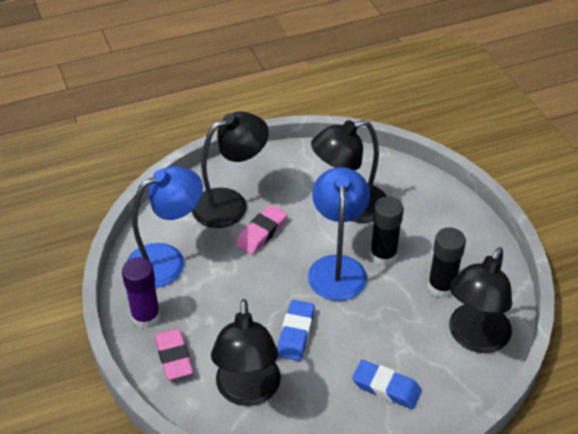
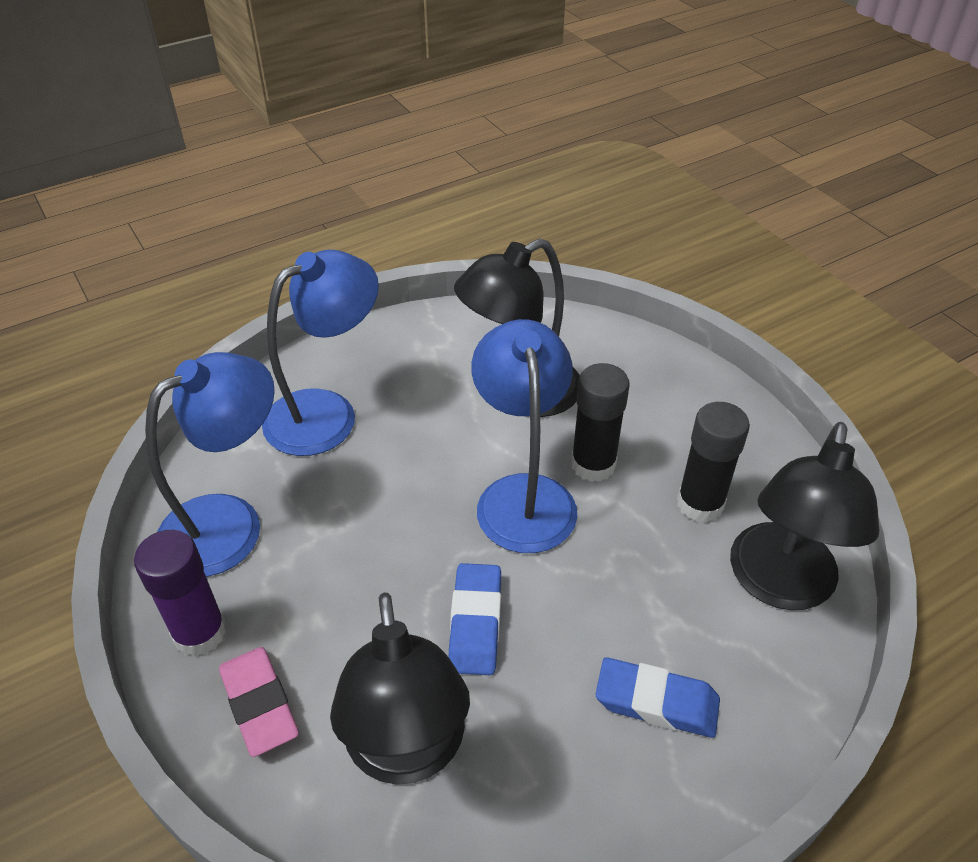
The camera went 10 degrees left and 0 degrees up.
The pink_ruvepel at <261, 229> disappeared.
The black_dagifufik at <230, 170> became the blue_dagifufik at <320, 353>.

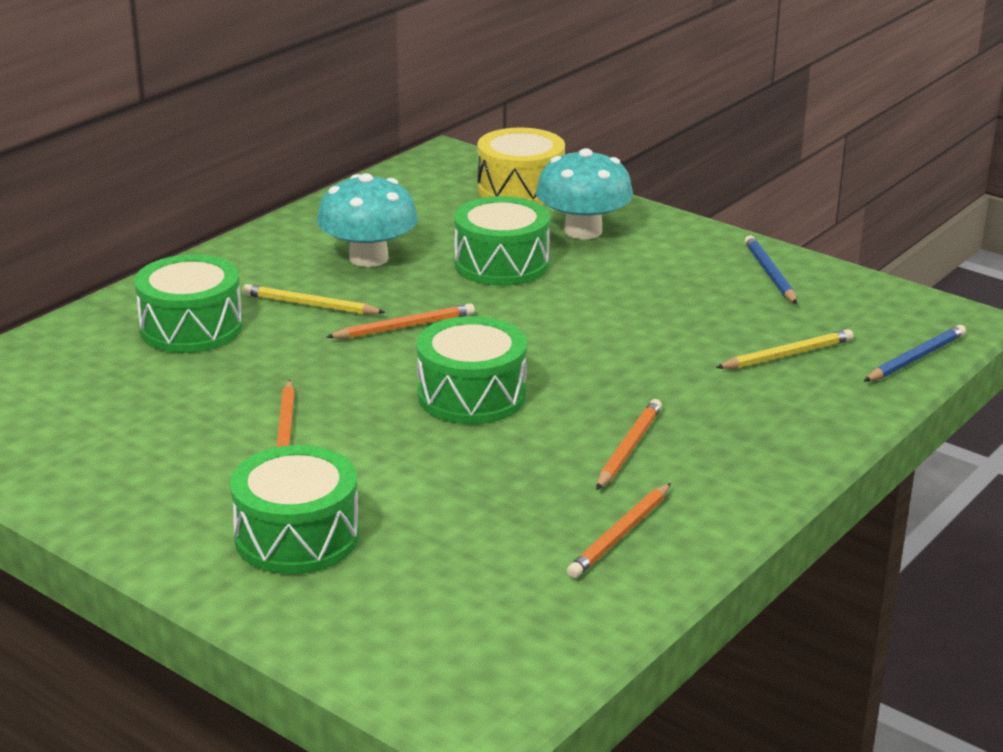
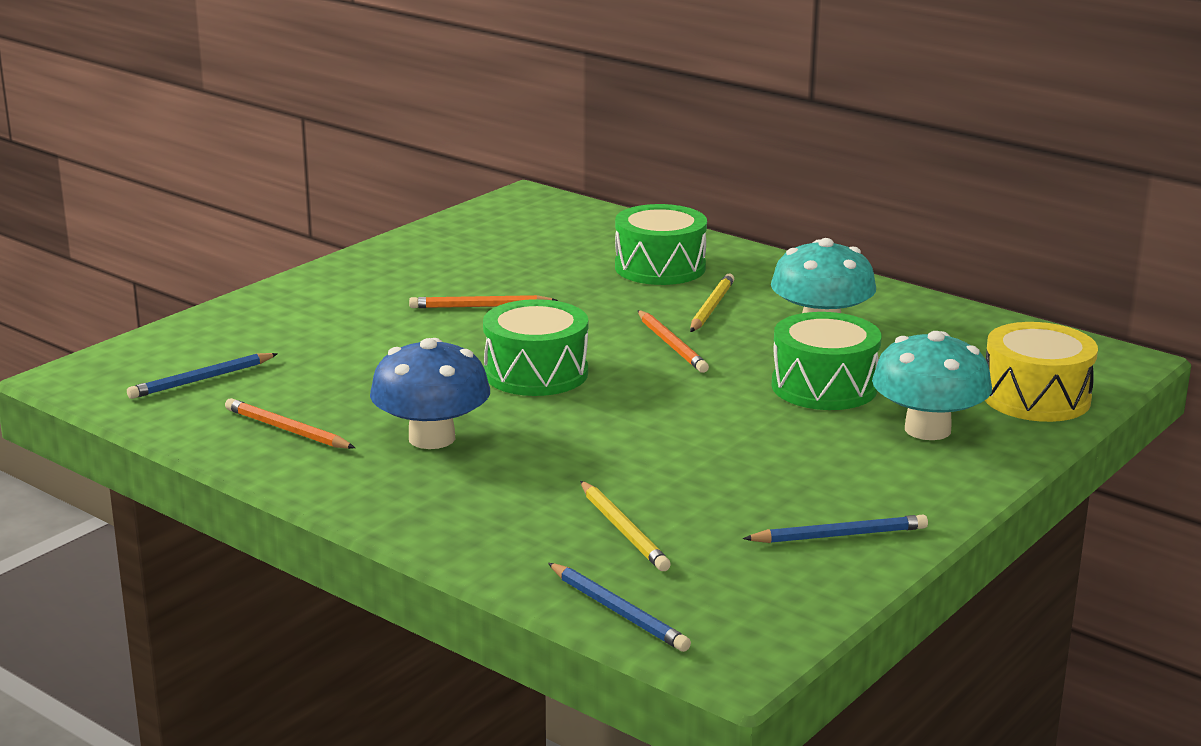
The camera went 90 degrees right and 5 degrees down.
The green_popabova at <294, 509> disappeared.
The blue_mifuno at <202, 376> appeared.
The orange_mifuno at <629, 444> was replaced by the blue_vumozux at <430, 393>.

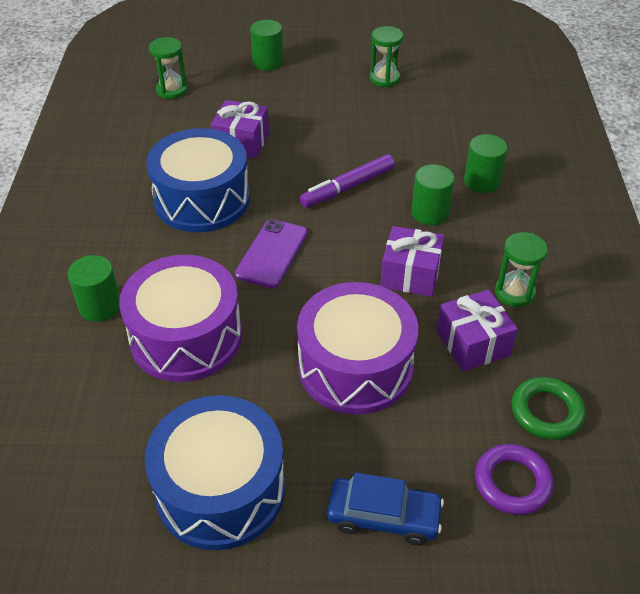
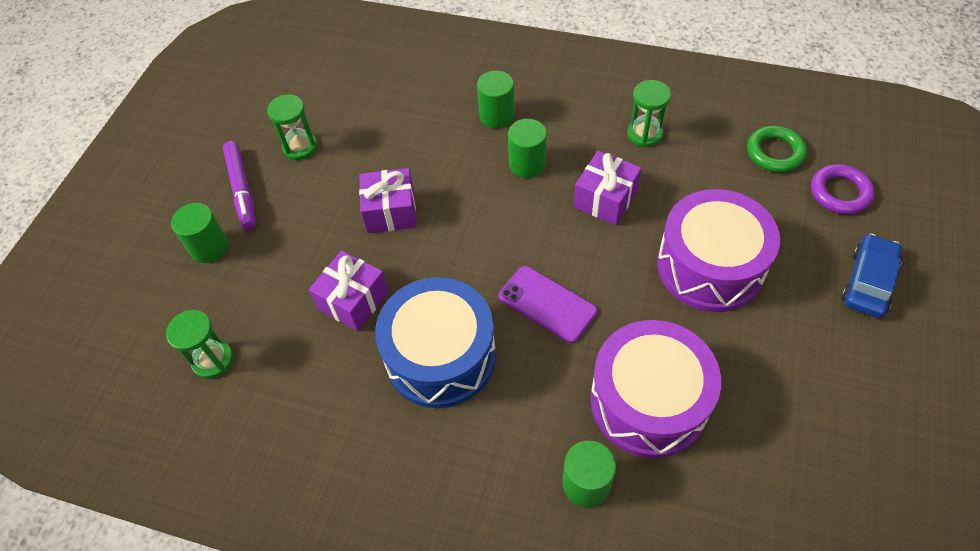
The camera went 70 degrees left and 10 degrees up.
The blue_popabova at <215, 472> disappeared.
The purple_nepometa moved from <347, 181> to <239, 185>.
The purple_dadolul moved from <477, 331> to <388, 200>.

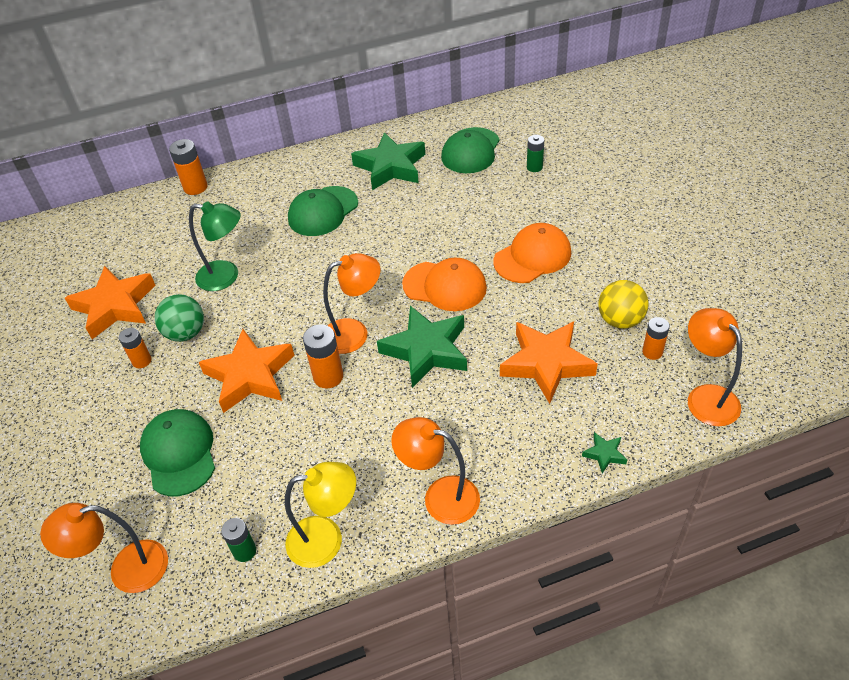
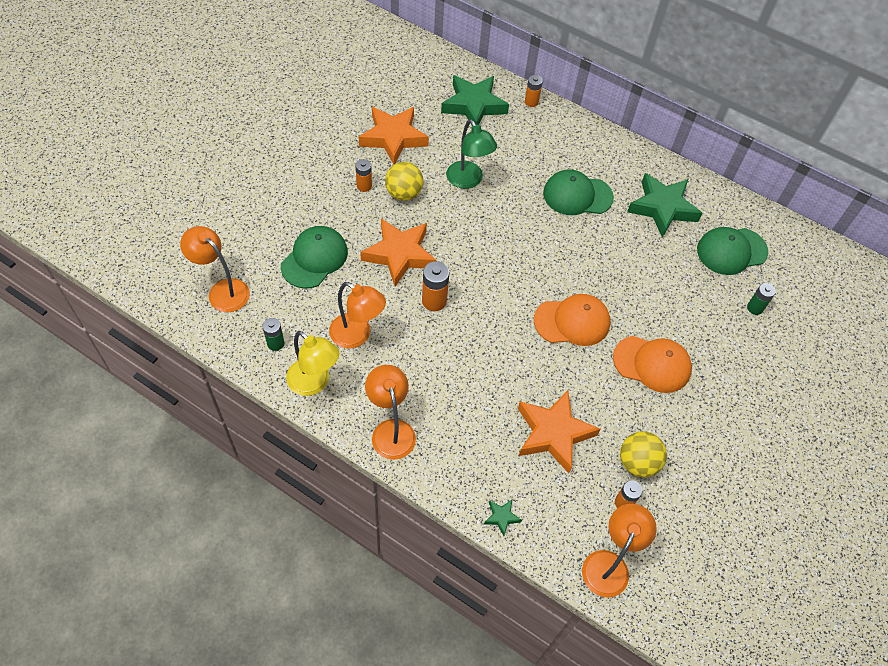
The camera went 45 degrees right and 10 degrees up.
The orange_dagifufik moved from <351, 303> to <357, 315>.
The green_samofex moved from <422, 347> to <475, 100>.
The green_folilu at <179, 318> became the yellow_folilu at <404, 181>.
The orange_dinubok at <444, 284> turned 75 degrees counterclockwise.
The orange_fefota at <188, 167> changed to 0.66 times the size.

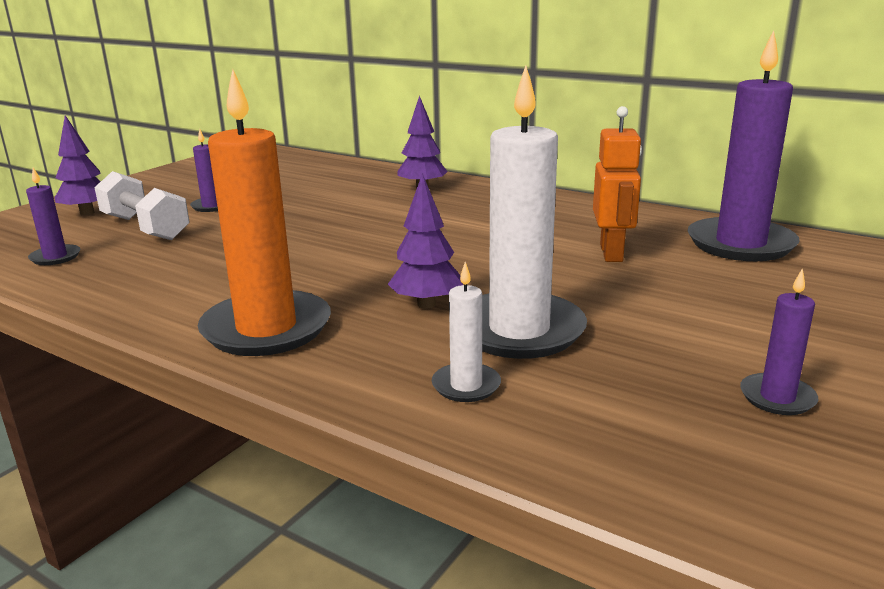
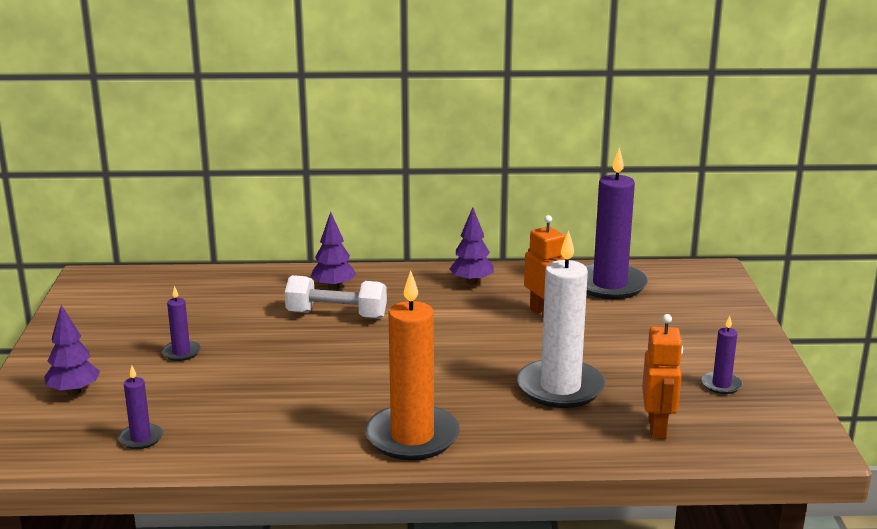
The camera went 35 degrees left and 0 degrees up.
The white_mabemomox at <466, 332> disappeared.
The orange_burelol at <662, 376> appeared.
The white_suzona moved from <142, 205> to <336, 297>.
The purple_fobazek moved from <425, 241> to <471, 246>.

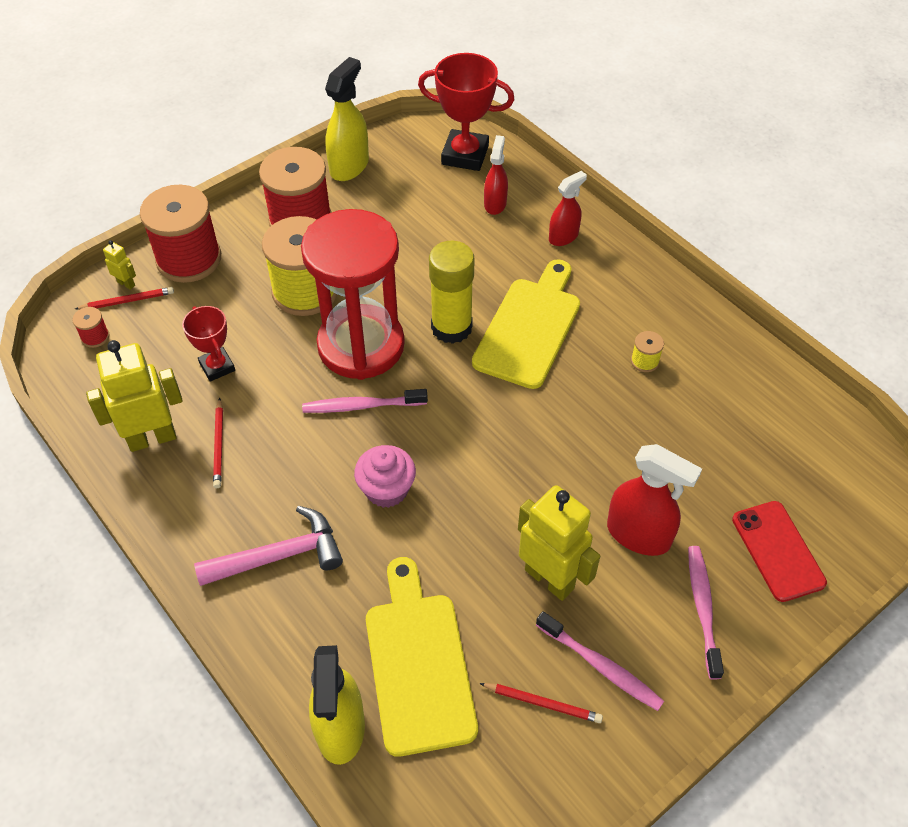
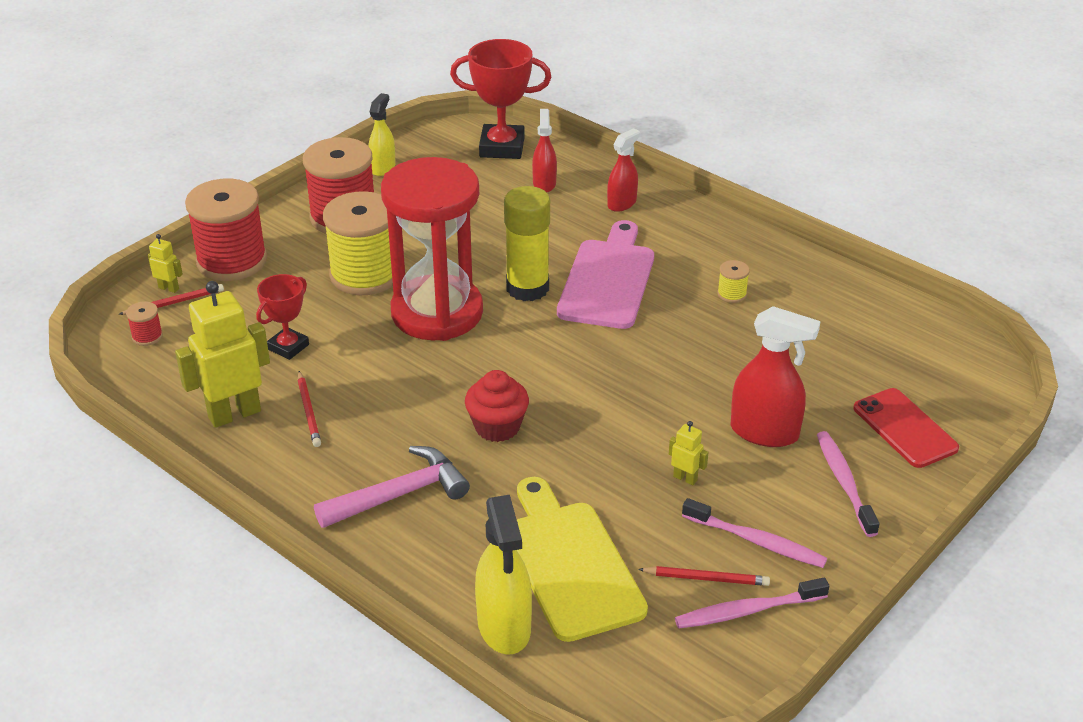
The camera went 10 degrees left and 15 degrees down.
The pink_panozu moved from <365, 401> to <752, 603>.
The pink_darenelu at <385, 476> became the red_darenelu at <497, 406>.
The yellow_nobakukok at <526, 324> became the pink_nobakukok at <605, 274>.
The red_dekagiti at <208, 344> turned 75 degrees clockwise.
The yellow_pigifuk at <347, 119> changed to 0.64 times the size.
The yellow_burelol at <559, 543> changed to 0.44 times the size.

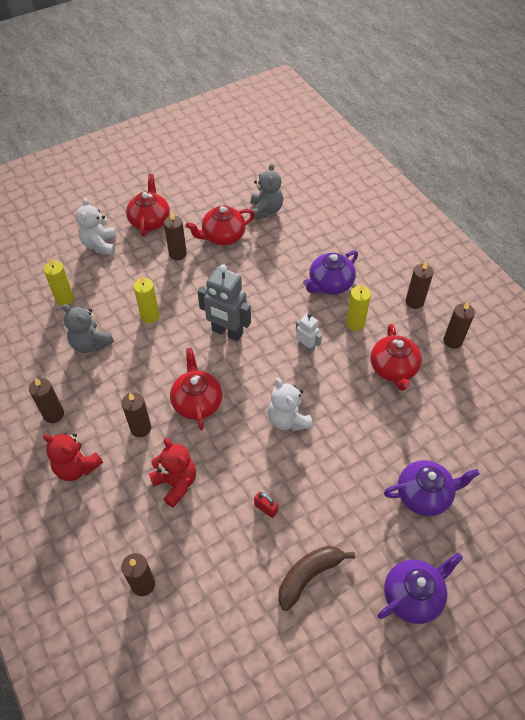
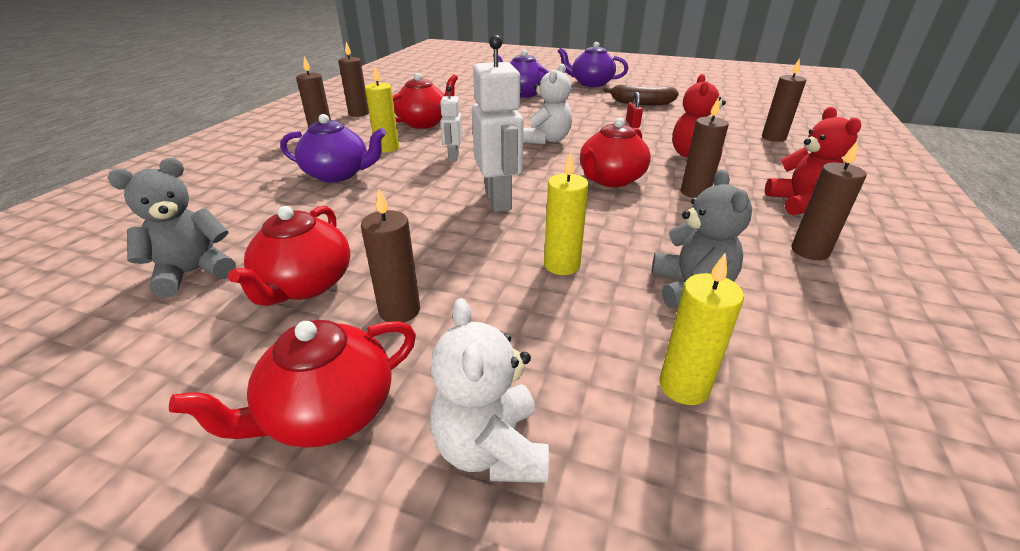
The camera went 130 degrees left and 20 degrees down.
The grey_burelol at <224, 302> became the white_burelol at <497, 123>.
The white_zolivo at <96, 226> turned 120 degrees clockwise.
The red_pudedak at <220, 225> turned 75 degrees clockwise.

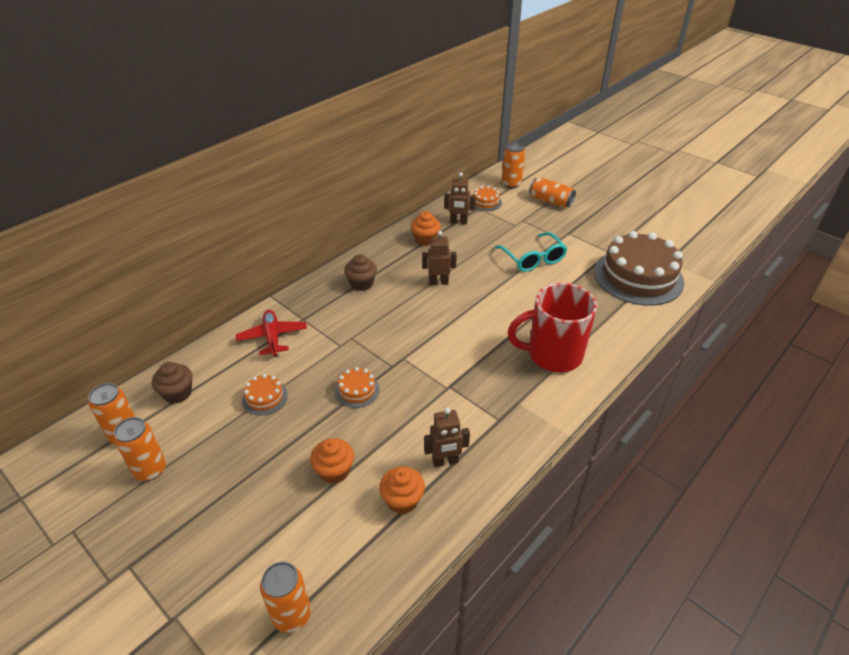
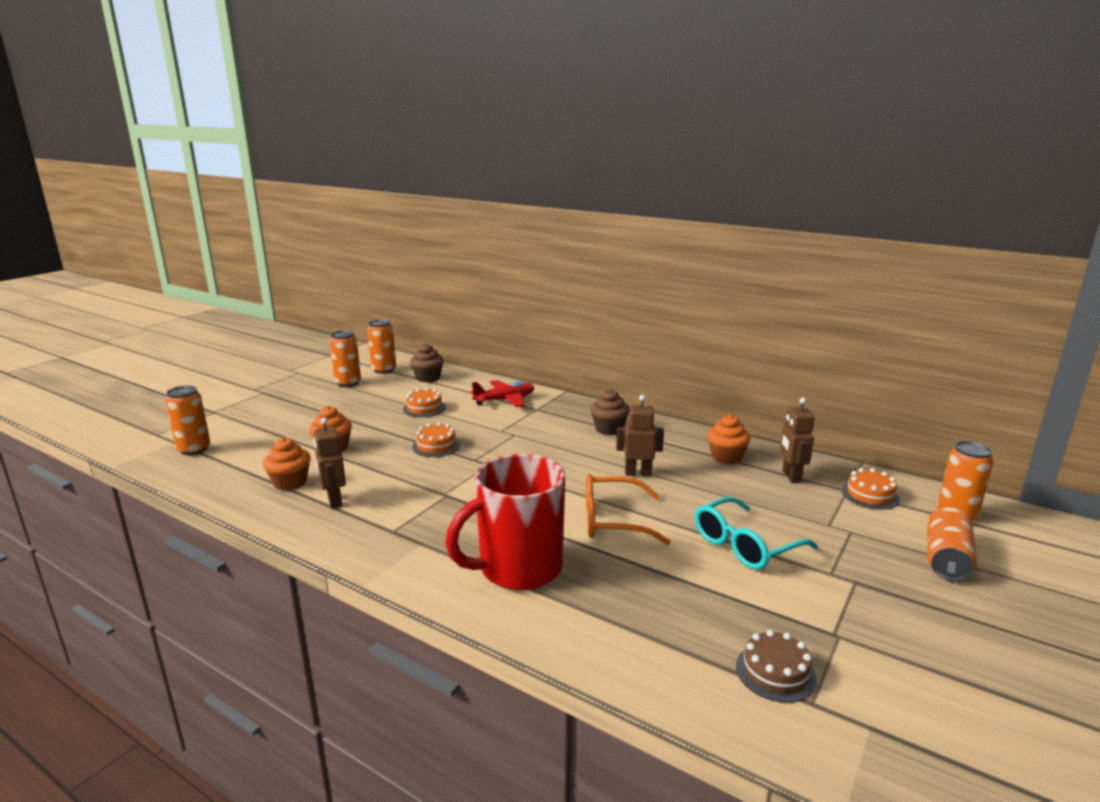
The camera went 80 degrees right and 20 degrees down.
The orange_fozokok at <628, 509> appeared.
The brown_burelol at <439, 258> turned 75 degrees counterclockwise.
The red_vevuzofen at <552, 327> turned 105 degrees counterclockwise.
The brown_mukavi at <639, 268> changed to 0.42 times the size.

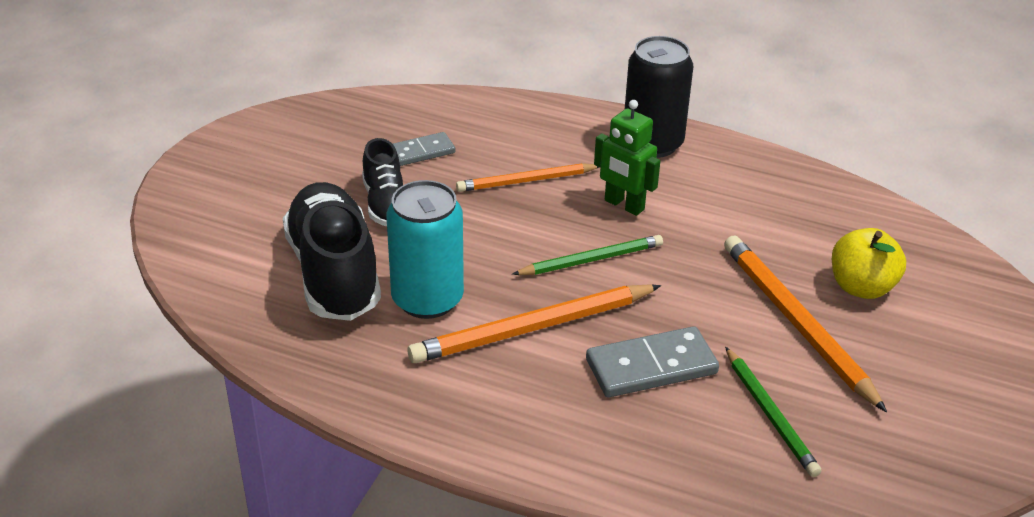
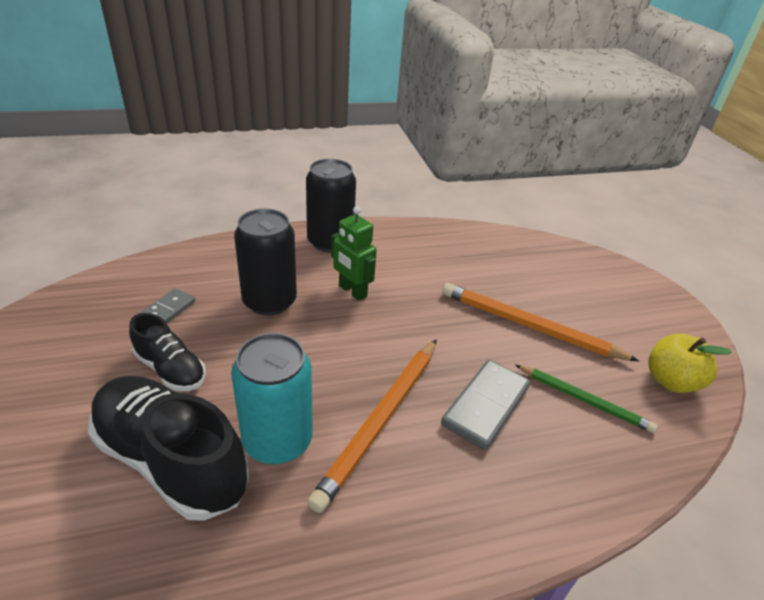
The camera went 40 degrees left and 0 degrees up.
The green_mifuno at <587, 255> disappeared.
The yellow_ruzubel moved from <869, 263> to <690, 363>.
The orange_mifuno at <527, 177> was replaced by the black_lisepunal at <265, 262>.
The green_burelol at <627, 158> turned 45 degrees clockwise.

